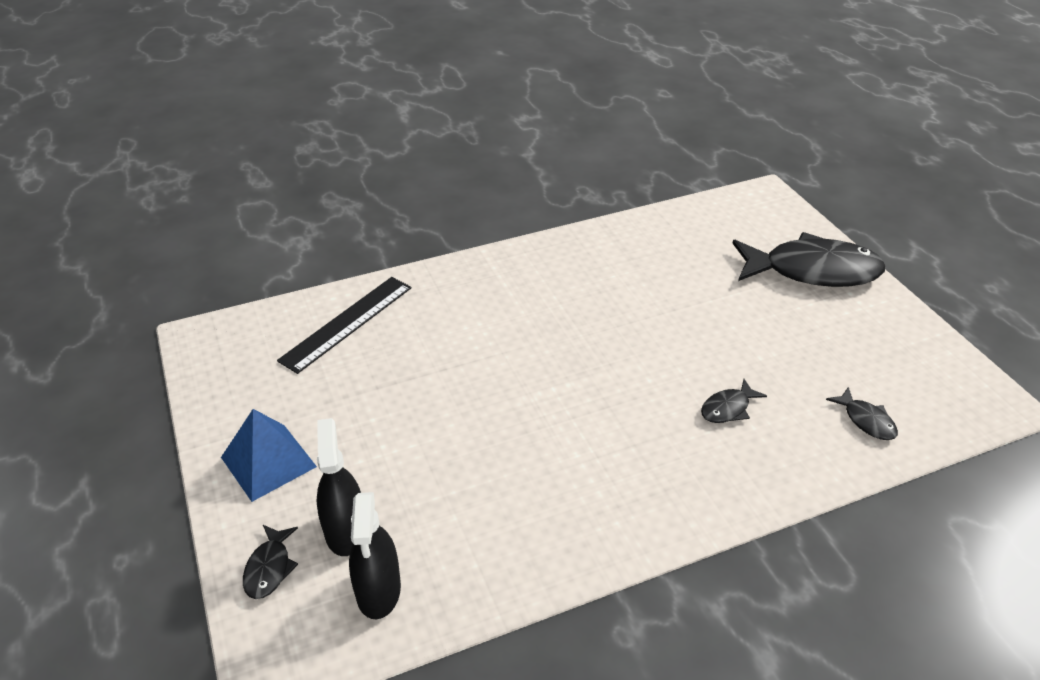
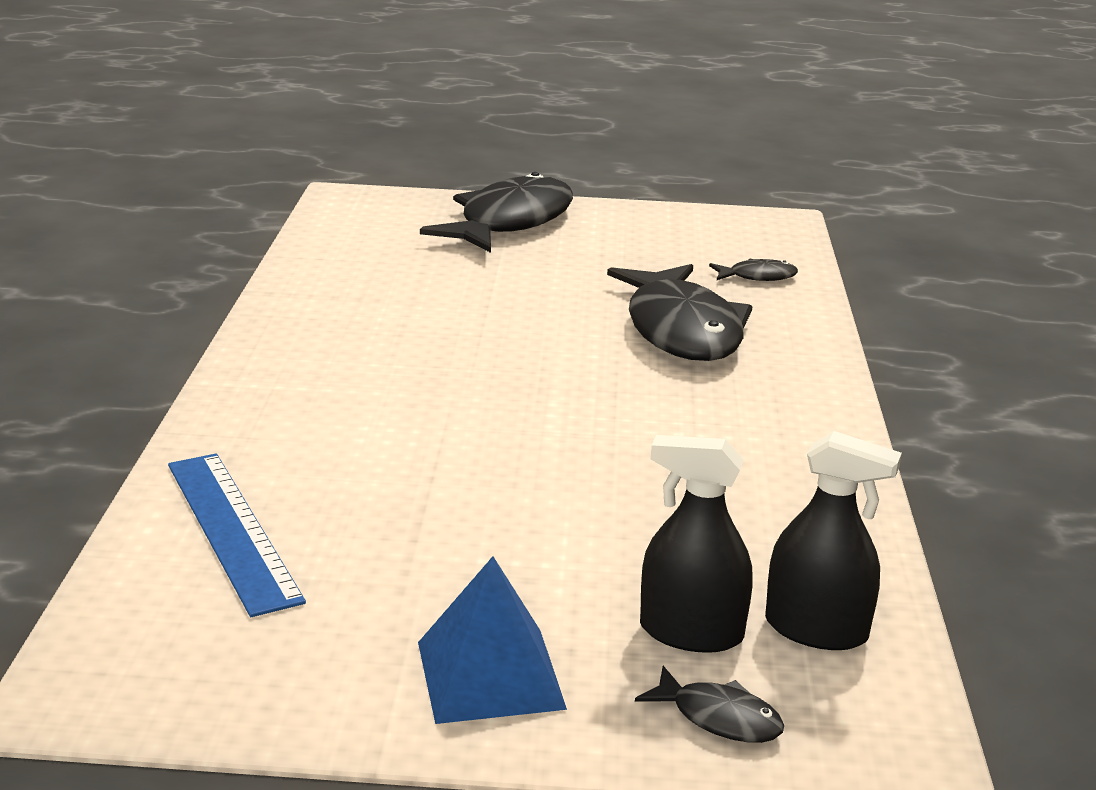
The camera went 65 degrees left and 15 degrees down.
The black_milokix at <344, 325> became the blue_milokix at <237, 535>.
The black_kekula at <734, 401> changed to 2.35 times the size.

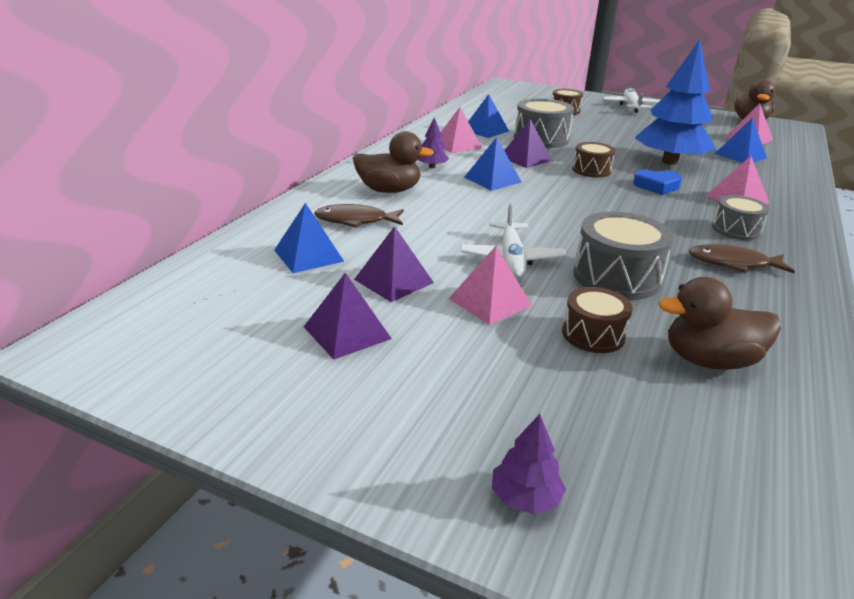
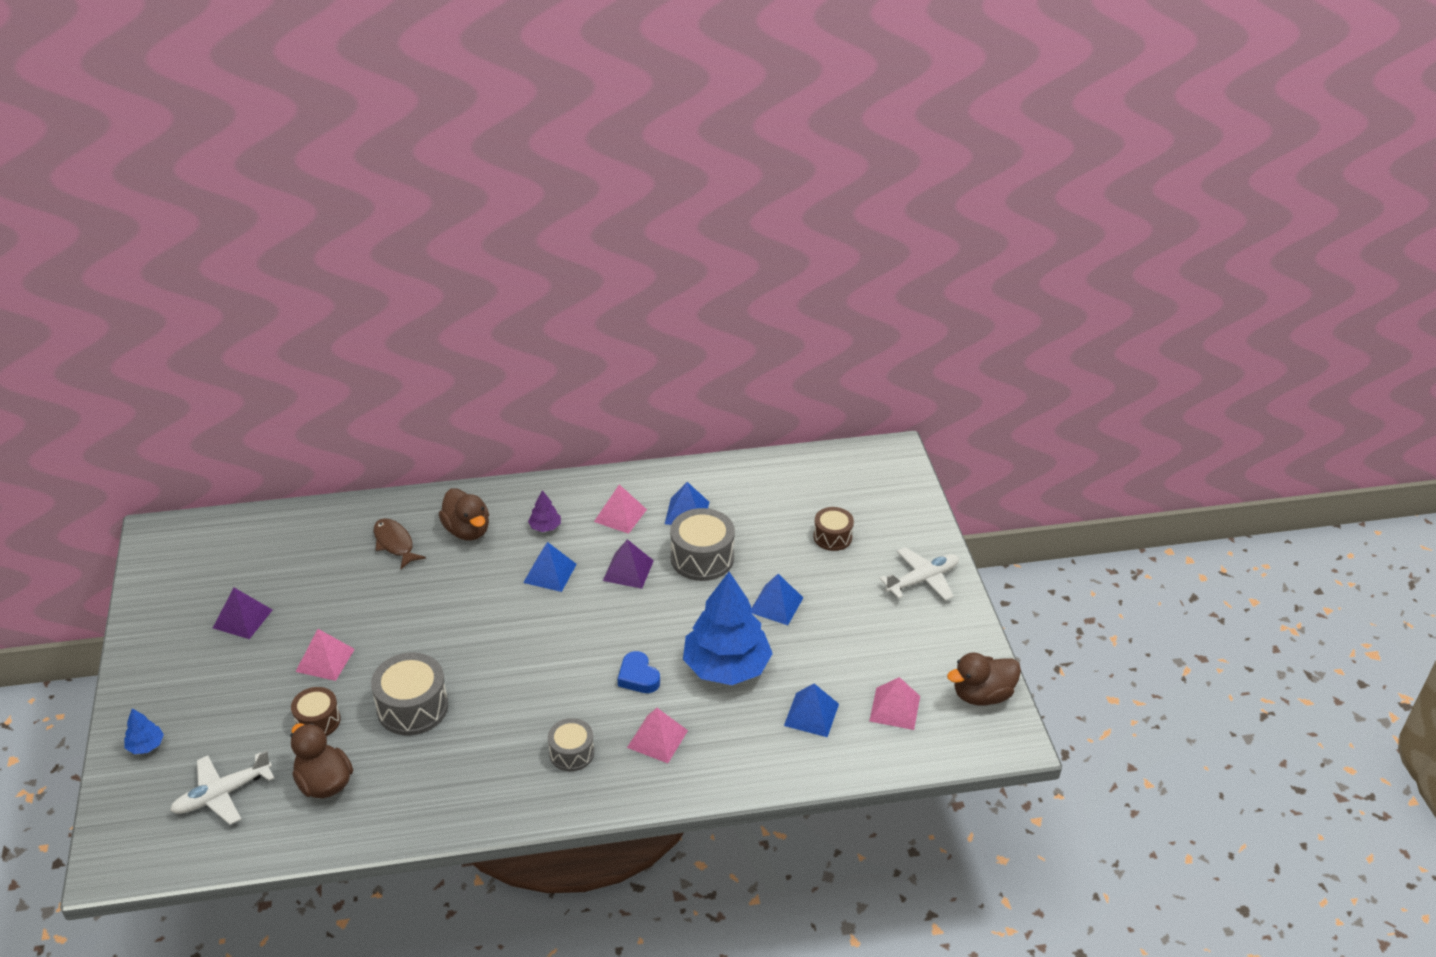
The camera went 55 degrees right and 10 degrees up.
The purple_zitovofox at <394, 264> disappeared.
The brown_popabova at <593, 160> disappeared.
The brown_kekula at <742, 258> disappeared.
The blue_zitovofox moved from <309, 238> to <777, 599>.
The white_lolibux moved from <513, 241> to <222, 788>.
The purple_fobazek at <529, 464> became the blue_fobazek at <144, 731>.

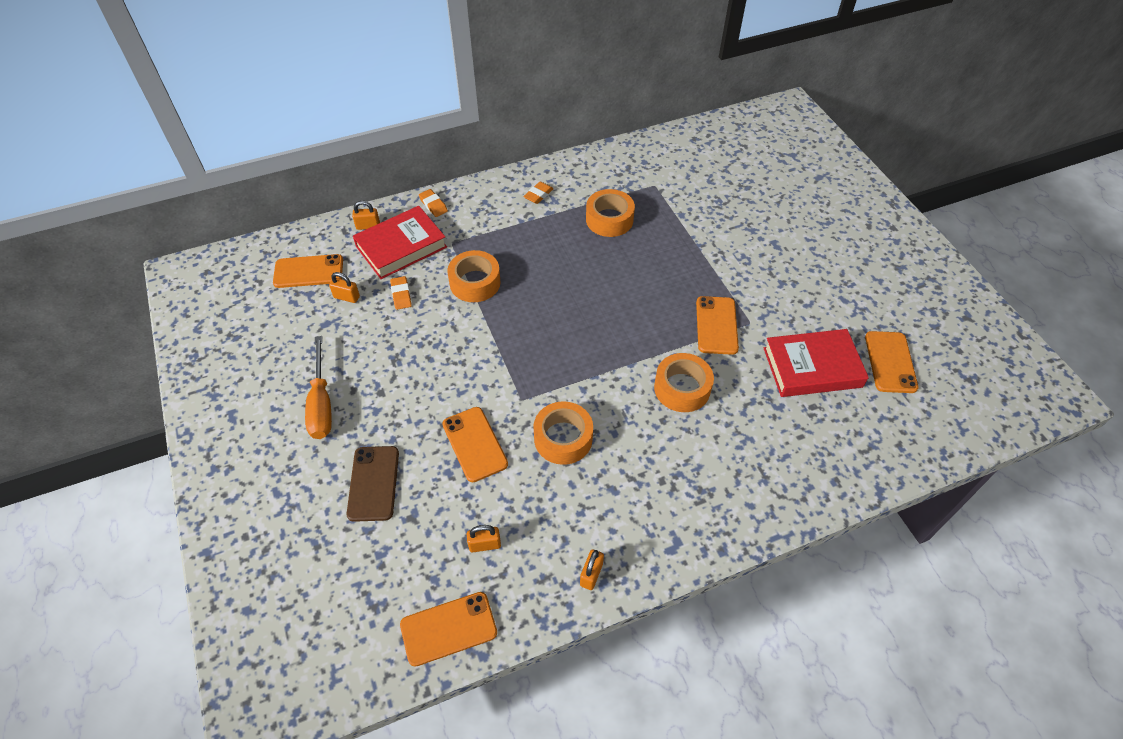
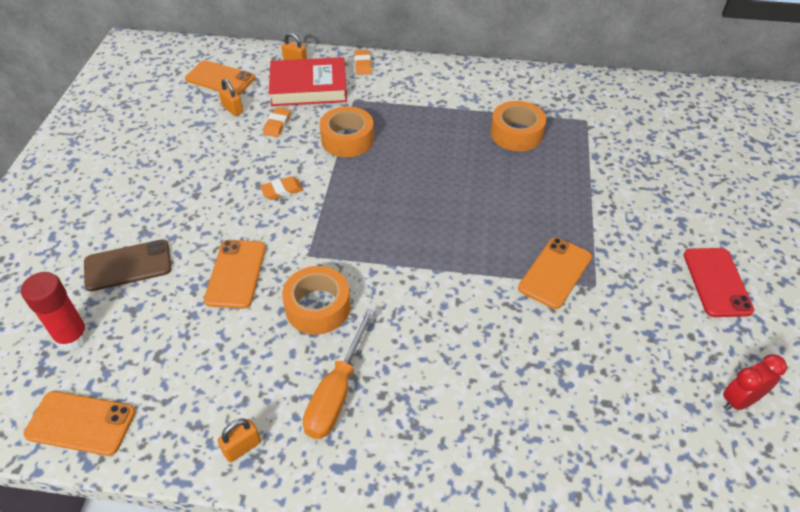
The camera went 30 degrees right and 5 degrees down.
The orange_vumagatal at <484, 538> disappeared.
The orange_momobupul at <684, 382> disappeared.
The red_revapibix at <816, 363> disappeared.
The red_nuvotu at <55, 311> appeared.
The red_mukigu at <719, 282> appeared.
The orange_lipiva moved from <318, 387> to <339, 373>.
The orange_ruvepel moved from <538, 192> to <281, 188>.
The orange_mukigu at <891, 362> was replaced by the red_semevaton at <755, 382>.
The brown_mukigu at <373, 484> turned 45 degrees clockwise.

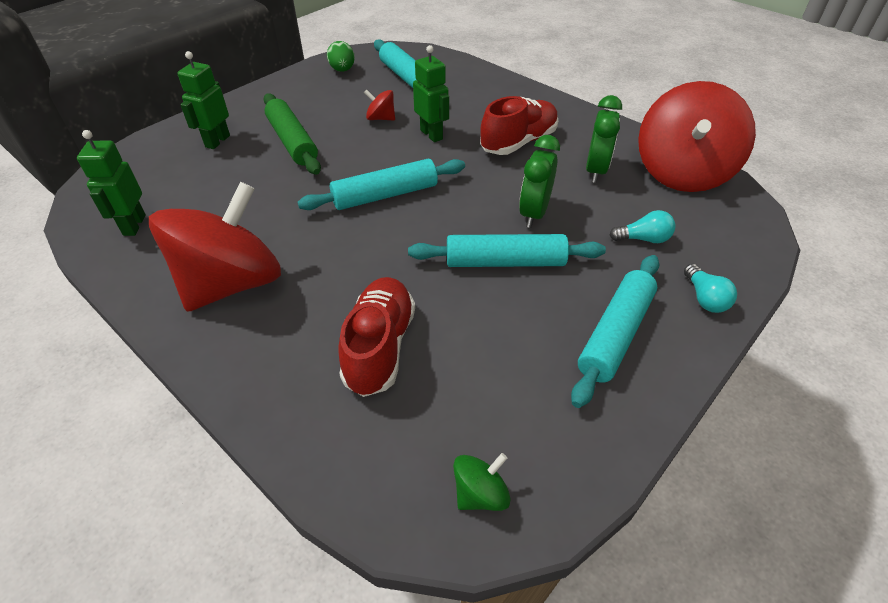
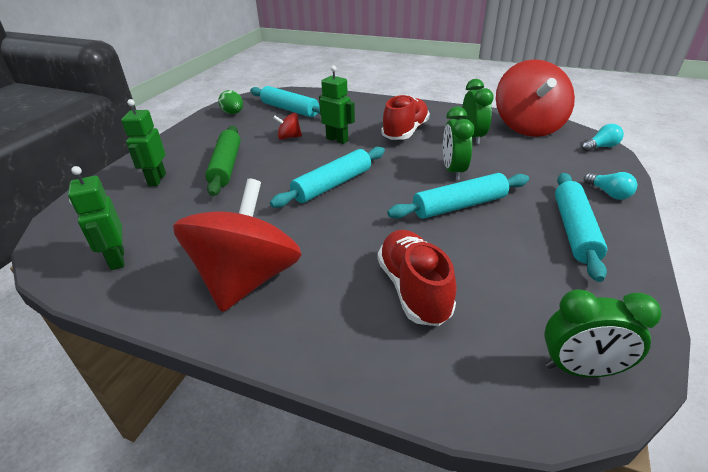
The camera went 20 degrees left and 10 degrees down.
The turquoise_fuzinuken moved from <643, 226> to <603, 138>.
The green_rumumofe at <481, 482> was replaced by the green_semevaton at <602, 333>.
The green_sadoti at <292, 134> turned 45 degrees clockwise.

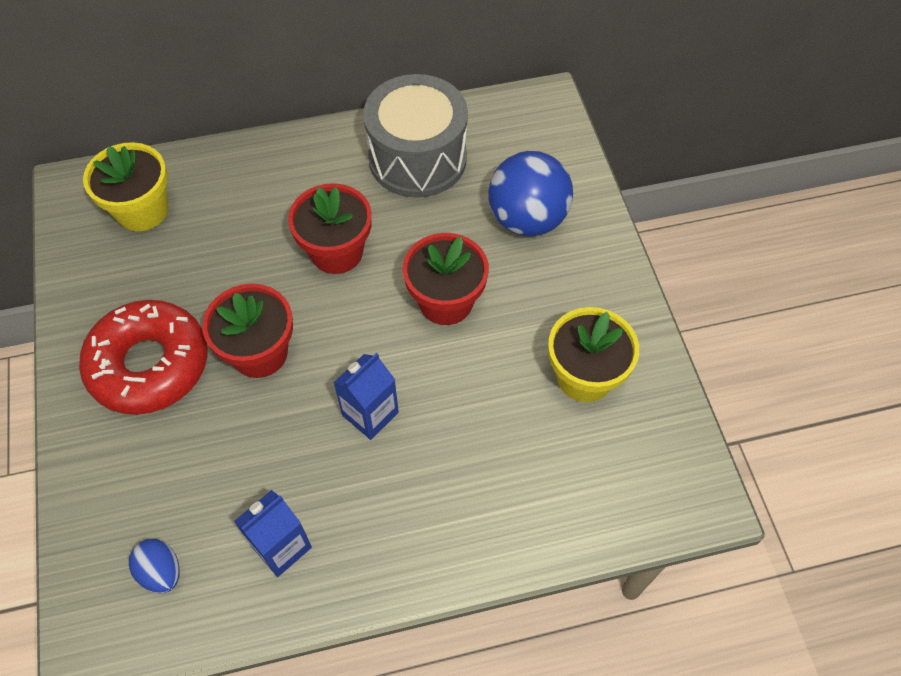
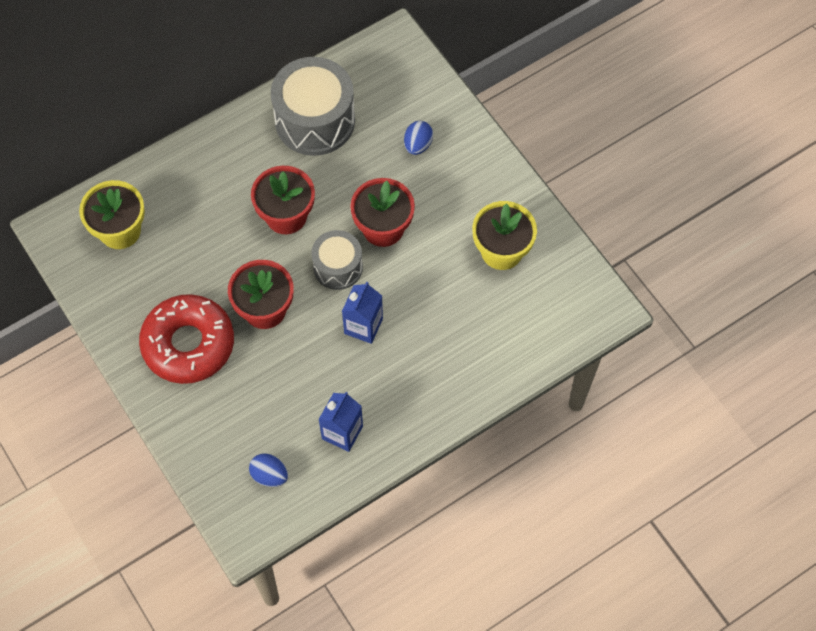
The camera went 20 degrees left and 5 degrees up.
The grey_popabova at <337, 260> appeared.
The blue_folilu at <530, 193> was replaced by the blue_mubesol at <418, 138>.

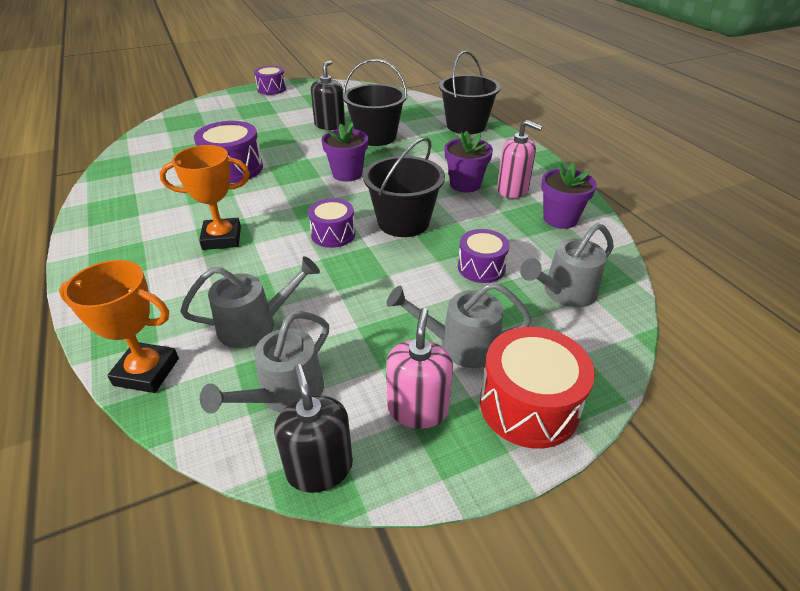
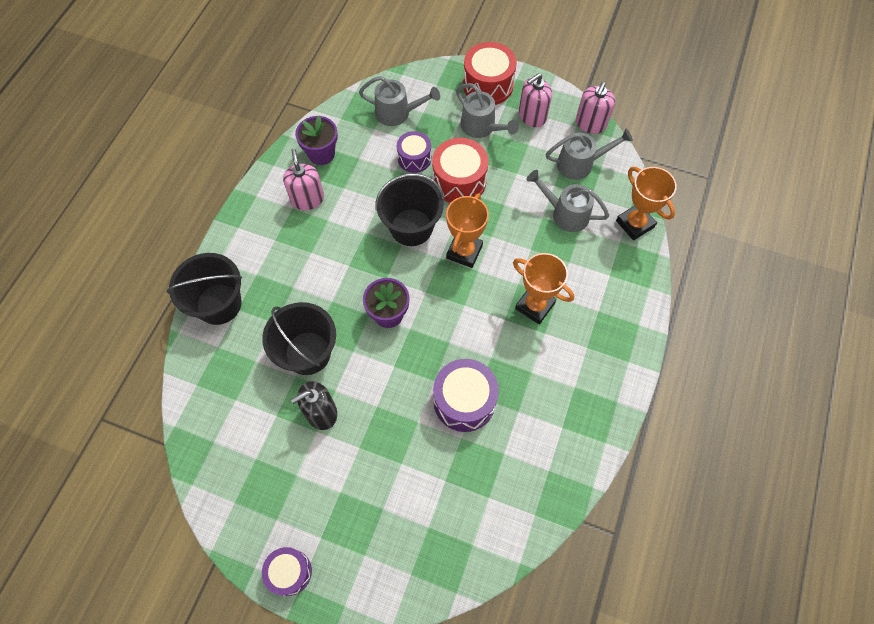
The camera went 135 degrees left and 25 degrees up.
The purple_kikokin at <469, 161> disappeared.
The red_popabova at <460, 170> appeared.
The purple_popabova at <331, 223> was replaced by the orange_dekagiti at <467, 230>.
The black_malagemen at <313, 428> became the pink_malagemen at <595, 108>.

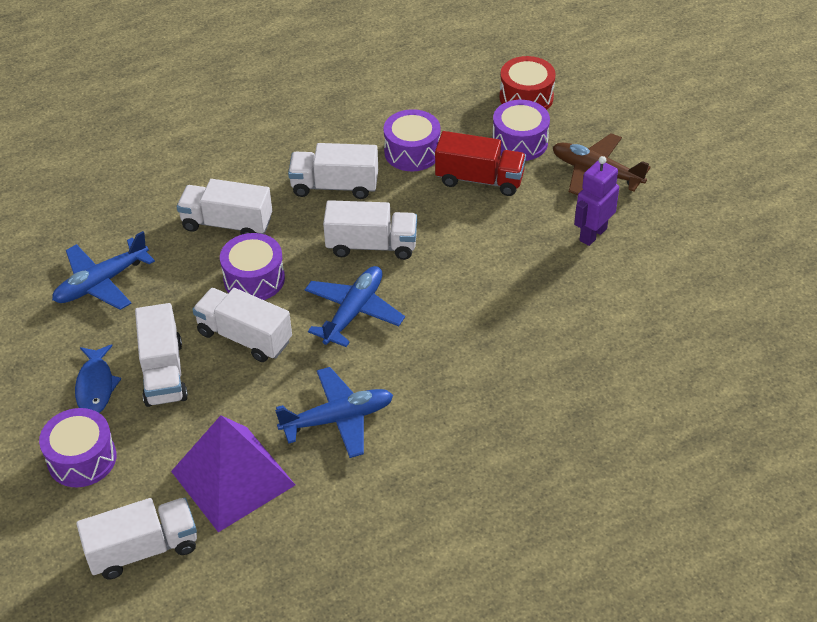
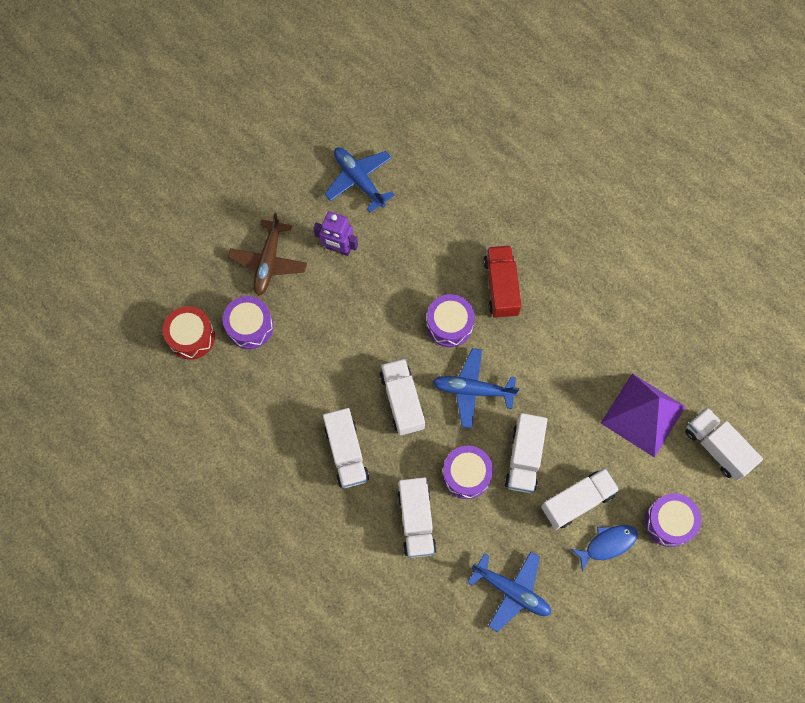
The camera went 110 degrees left and 25 degrees up.
The blue_lolibux moved from <334, 412> to <359, 180>.
The purple_popabova moved from <412, 140> to <450, 320>.
The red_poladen moved from <480, 163> to <502, 281>.

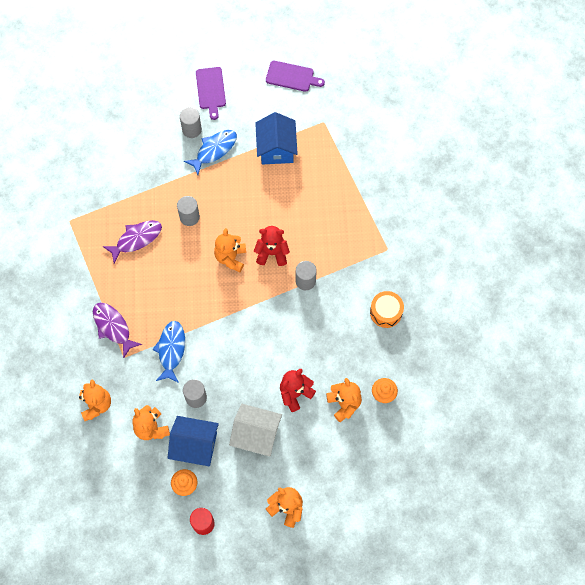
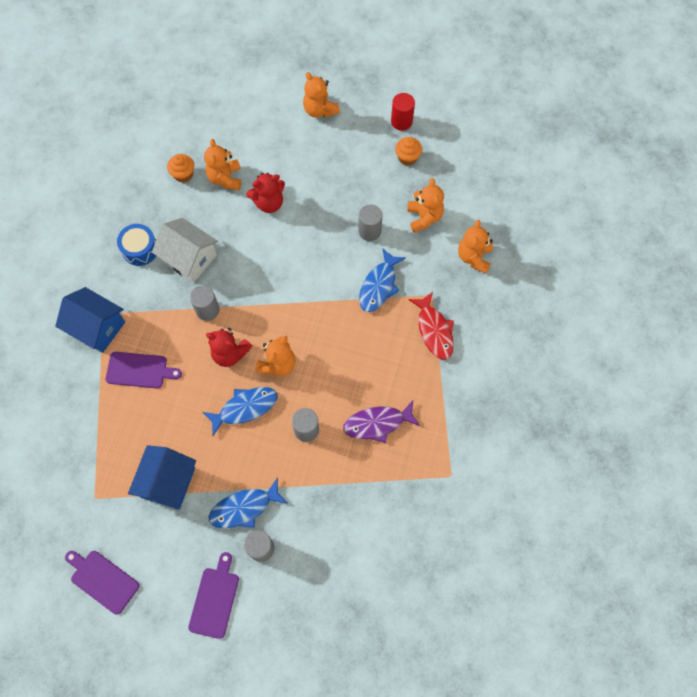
The camera went 160 degrees left and 0 degrees up.
The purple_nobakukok at <143, 370> appeared.
The blue_kekula at <240, 411> appeared.
The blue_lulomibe moved from <193, 441> to <90, 320>.
The white_lulomibe moved from <255, 430> to <185, 250>.
The purple_kekula at <117, 330> became the red_kekula at <431, 325>.
The orange_popabova at <387, 309> became the blue_popabova at <136, 245>.

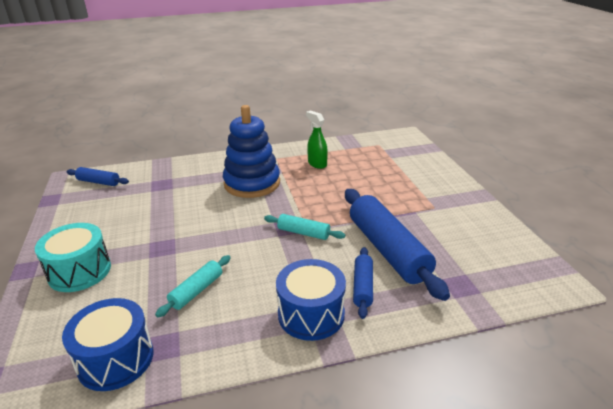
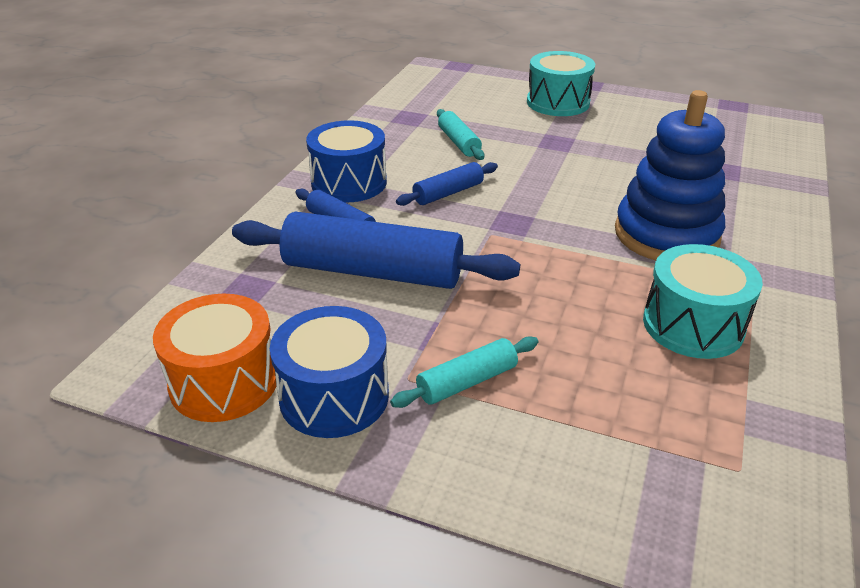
The camera went 125 degrees right and 5 degrees up.
The orange_popabova at <214, 358> appeared.
The blue_popabova moved from <108, 344> to <329, 372>.
The blue_sadoti moved from <97, 176> to <447, 184>.
The turquoise_sadoti moved from <304, 227> to <464, 372>.
The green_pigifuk at <317, 140> was replaced by the turquoise_popabova at <703, 301>.

